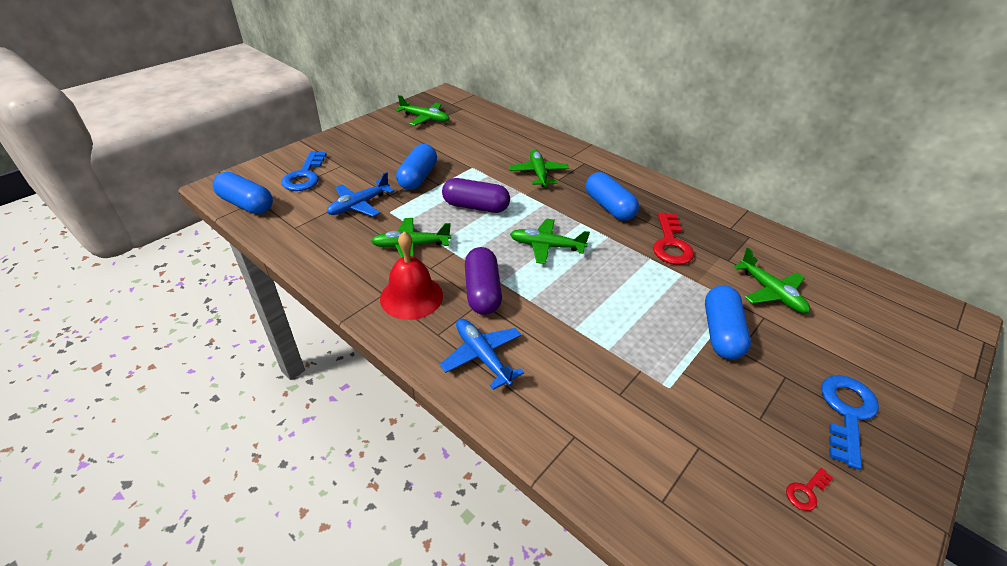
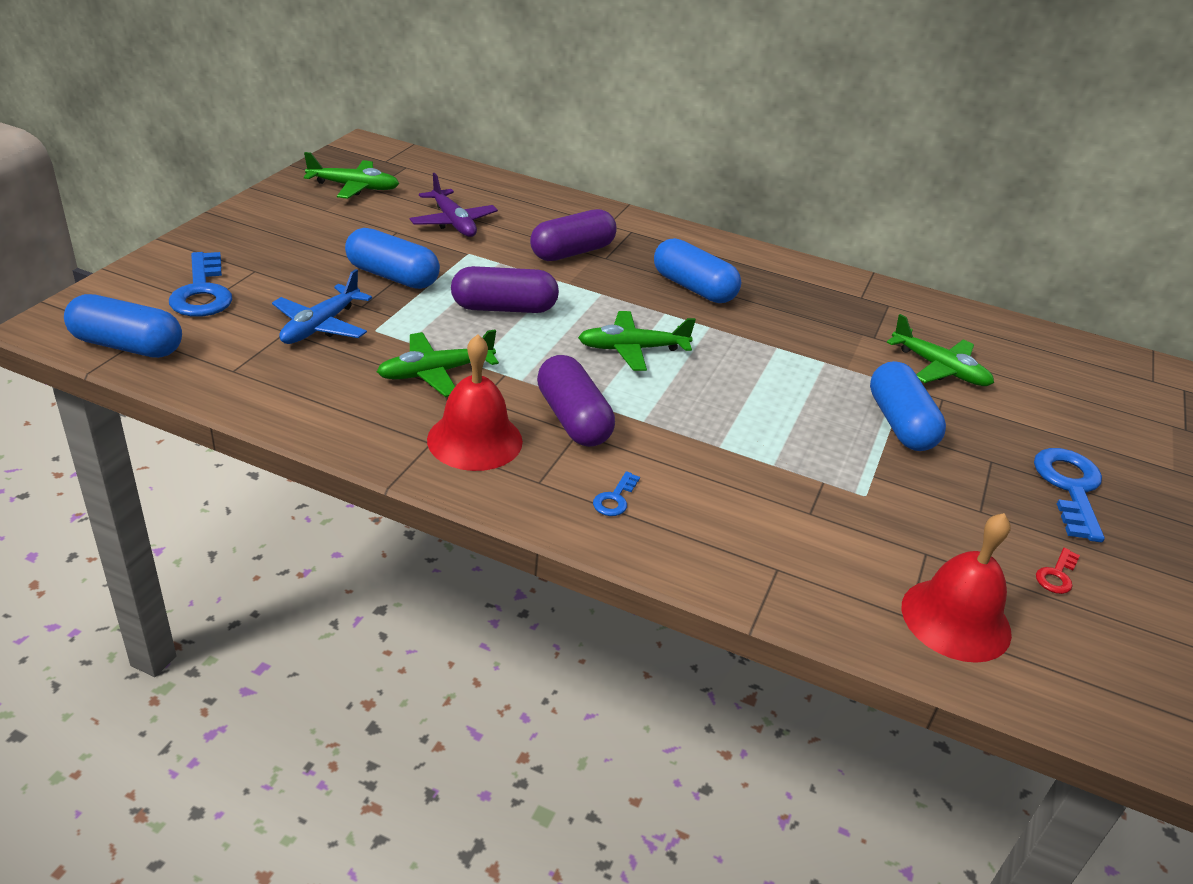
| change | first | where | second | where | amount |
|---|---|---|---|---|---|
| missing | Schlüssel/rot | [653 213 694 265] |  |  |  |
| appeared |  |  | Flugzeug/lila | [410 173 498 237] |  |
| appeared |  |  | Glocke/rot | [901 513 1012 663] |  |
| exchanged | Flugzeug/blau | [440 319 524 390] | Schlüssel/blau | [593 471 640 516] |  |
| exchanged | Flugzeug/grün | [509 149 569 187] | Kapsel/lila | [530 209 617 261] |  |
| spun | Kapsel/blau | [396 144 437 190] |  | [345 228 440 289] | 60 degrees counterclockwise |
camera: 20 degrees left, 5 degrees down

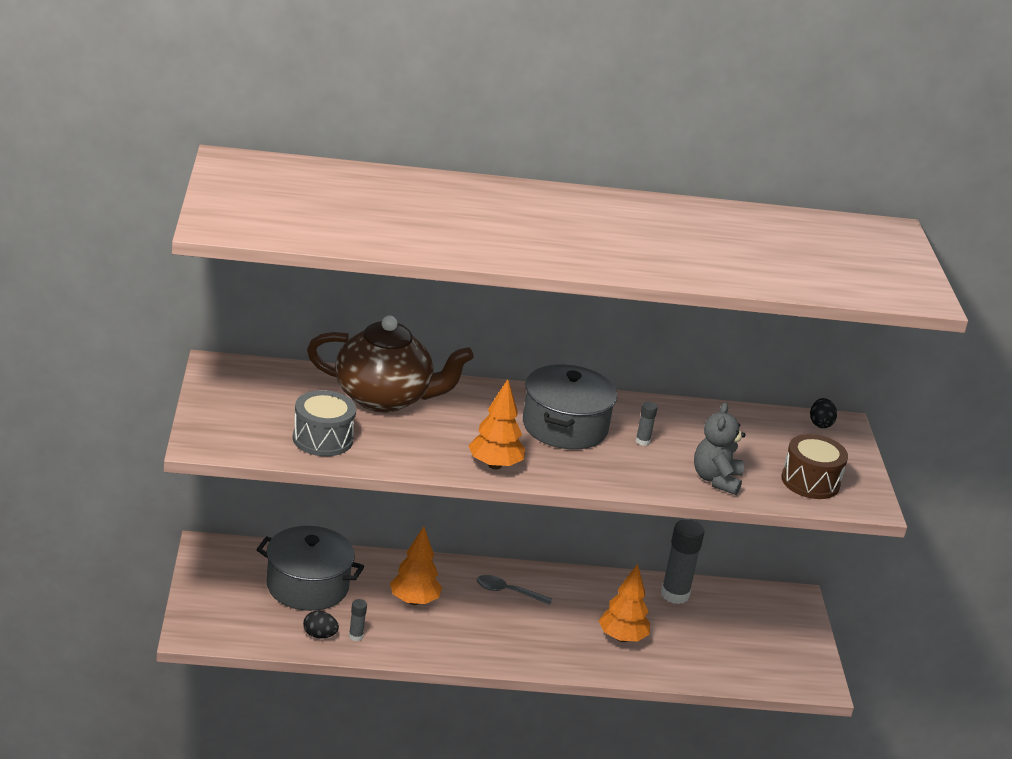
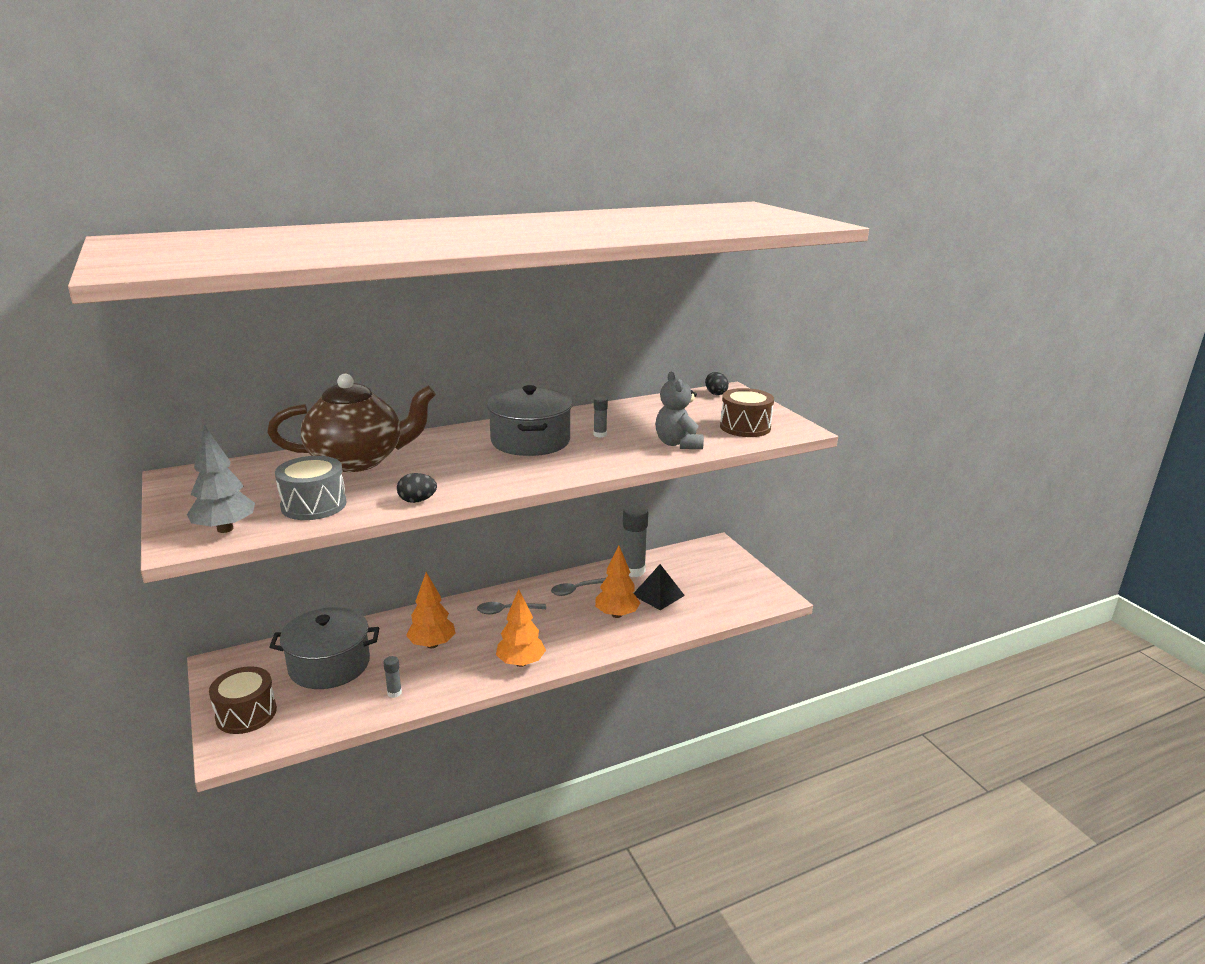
| change | first | where | second | where | amount |
|---|---|---|---|---|---|
| appeared |  |  | Baum/grau | [187 425 255 533] |  |
| appeared |  |  | Trommel/braun | [209 666 277 734] |  |
| appeared |  |  | Löffel/grau | [551 578 606 596] |  |
| appeared |  |  | Pyramide/schwarz | [634 564 685 610] |  |
| relocated | Ei/schwarz | [303 611 339 638] |  | [397 473 437 503] |  |
| relocated | Baum/orange | [468 379 525 469] |  | [496 589 546 667] |  |
camera: 20 degrees left, 5 degrees down

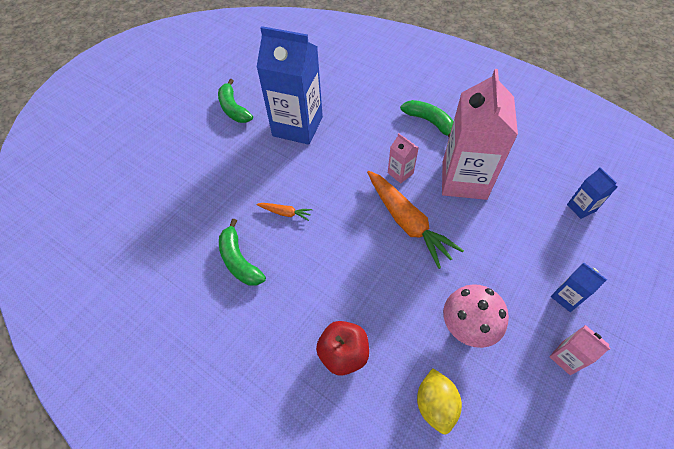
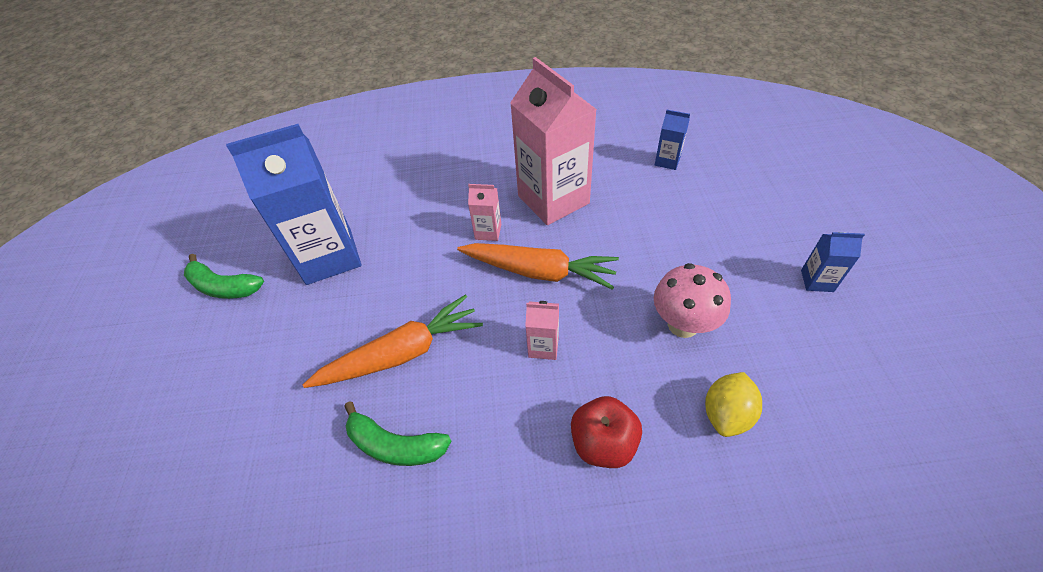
| change | first | where | second | where | amount |
|---|---|---|---|---|---|
| missing | Banane/grün | [400 100 454 137] |  |  |  |
| relocated | Getränkekarton/rosa | [549 325 611 375] |  | [525 301 559 360] |  |
| relocated | Getränkekarton/blau | [551 263 607 312] |  | [801 232 865 292] |  |
| spun | Zitrone/gelb | [417 368 462 435] |  | [705 372 762 437] | 75 degrees clockwise |
| size | Karotte/orange | [256 203 312 221] |  | [303 295 483 388] | x2.21 |
camera: 40 degrees left, 5 degrees down

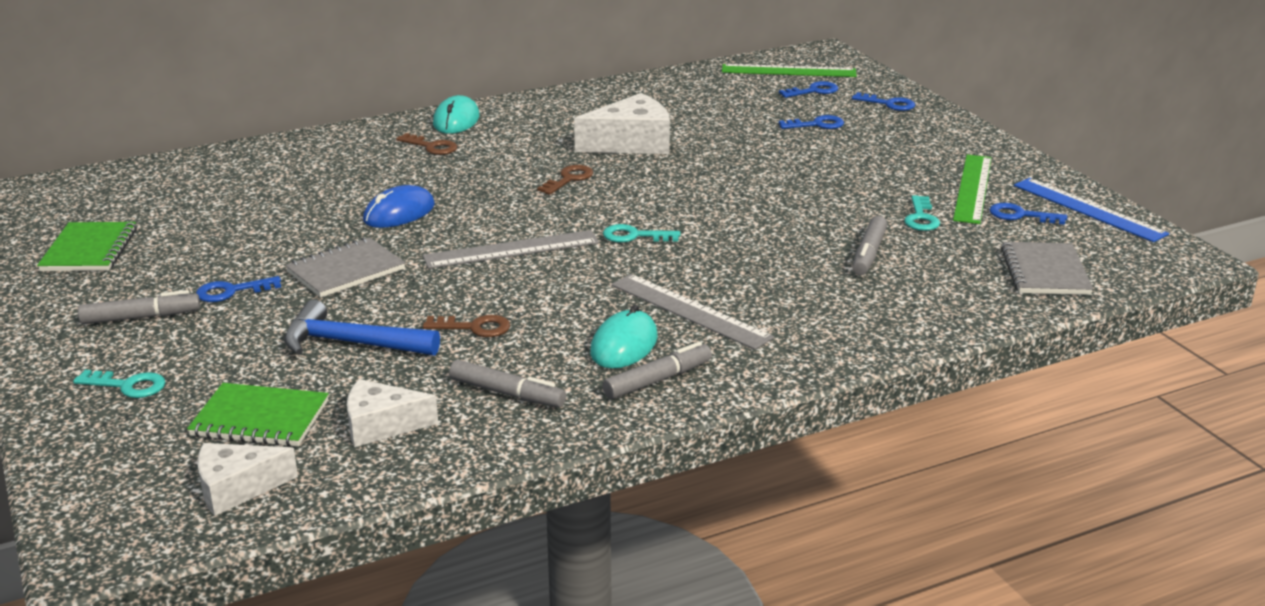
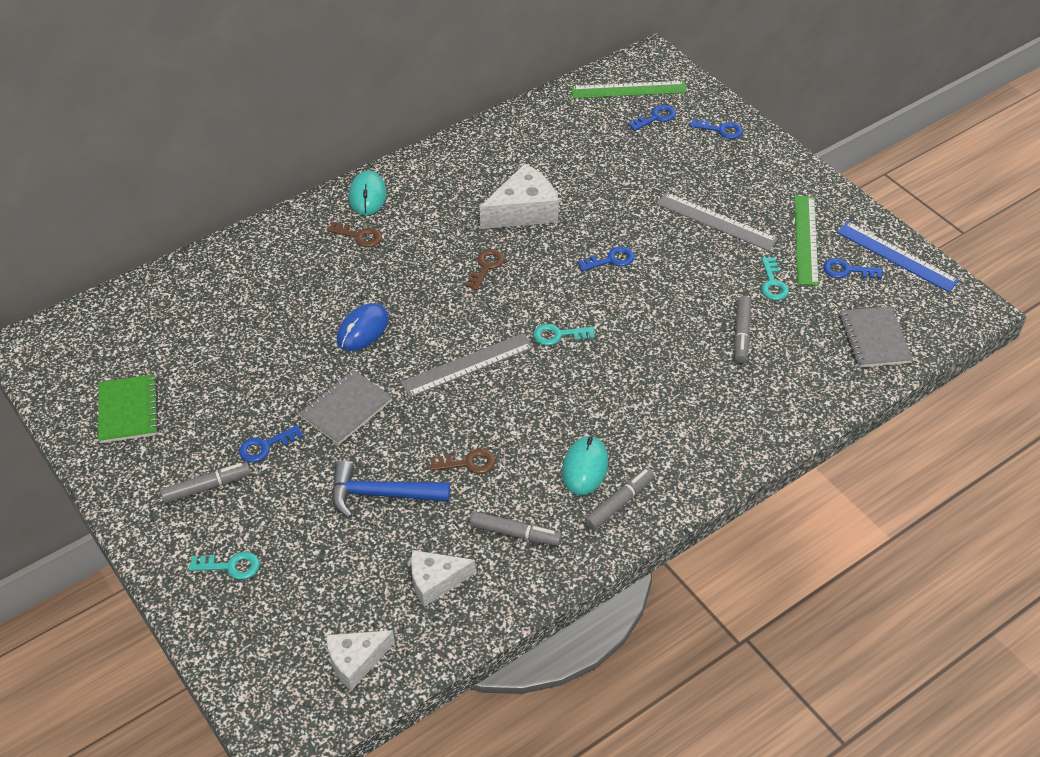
| change | first | where | second | where | amount |
|---|---|---|---|---|---|
| missing | Notizbuch/grün | [187 383 329 447] |  |  |  |
| relocated | Lineal/grau | [611 274 774 350] |  | [657 192 778 251] |  |
| relocated | Schlüssel/blau | [779 115 844 129] |  | [578 246 635 271] |  |
camera: 10 degrees left, 20 degrees up

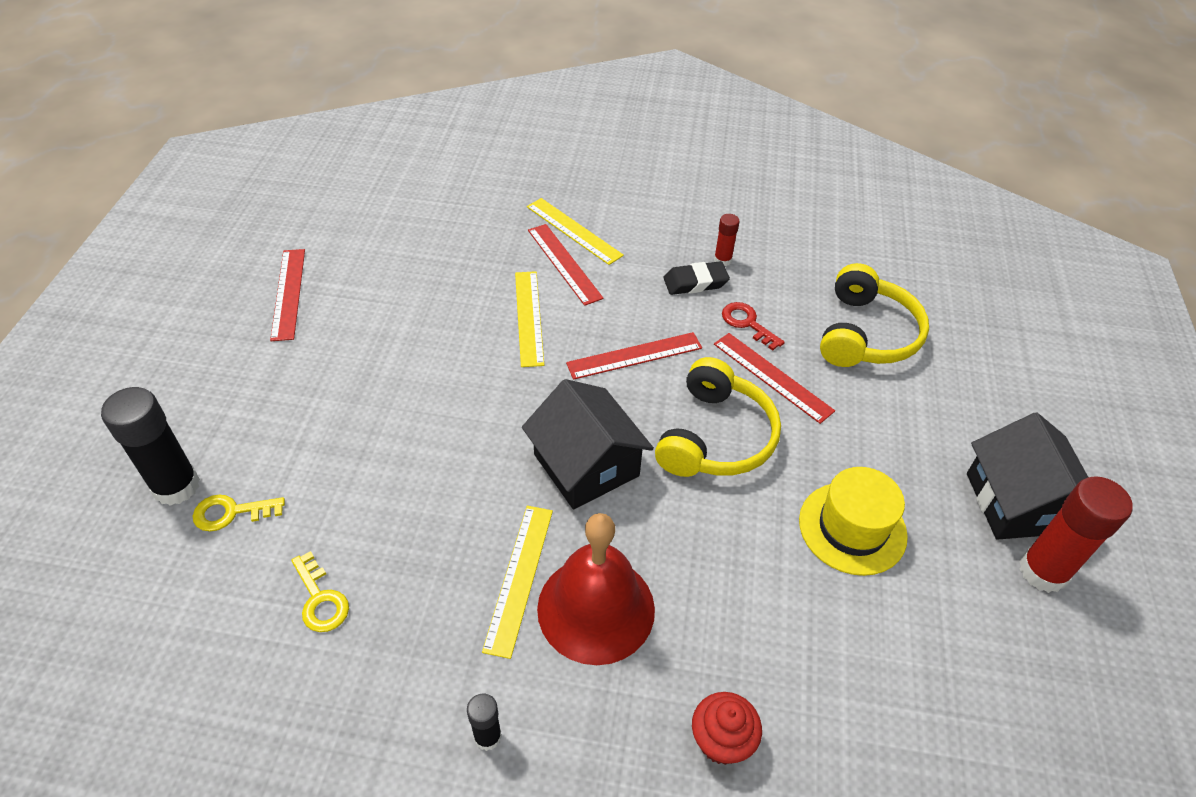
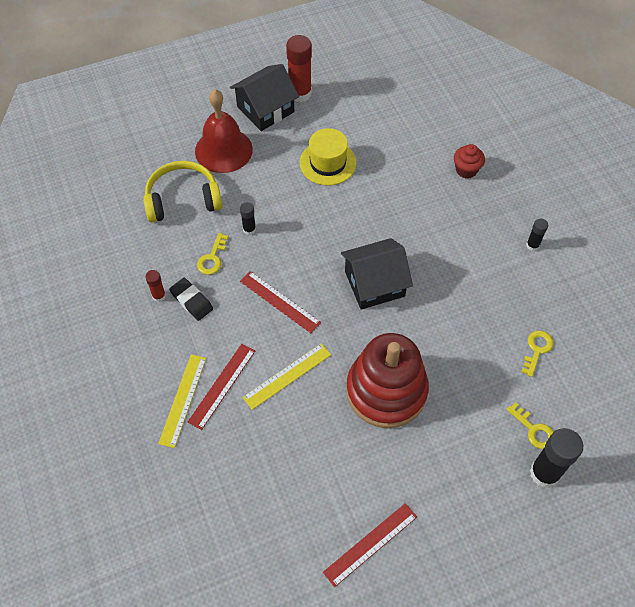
| change | first | where | second | where | amount |
|---|---|---|---|---|---|
| missing | Lineal/gelb | [482 506 553 659] |  |  |  |
| missing | Kopfhörer/gelb | [655 357 781 477] |  |  |  |
| appeared |  |  | Stapelspielzeug/rot | [346 333 429 428] |  |
| relocated | Glocke/rot | [537 513 655 665] |  | [195 89 253 173] |  |
| exchanged | Lineal/rot | [714 333 835 424] | Klebestift/schwarz | [240 202 256 235] |  |
| colour | Schlüssel/rot | [722 302 785 351] | Schlüssel/gelb | [197 233 228 275] |  |
| spun | Haus/schwarz | [522 379 654 509] |  | [341 238 413 309] | 45 degrees clockwise |
camera: 120 degrees left, 10 degrees up

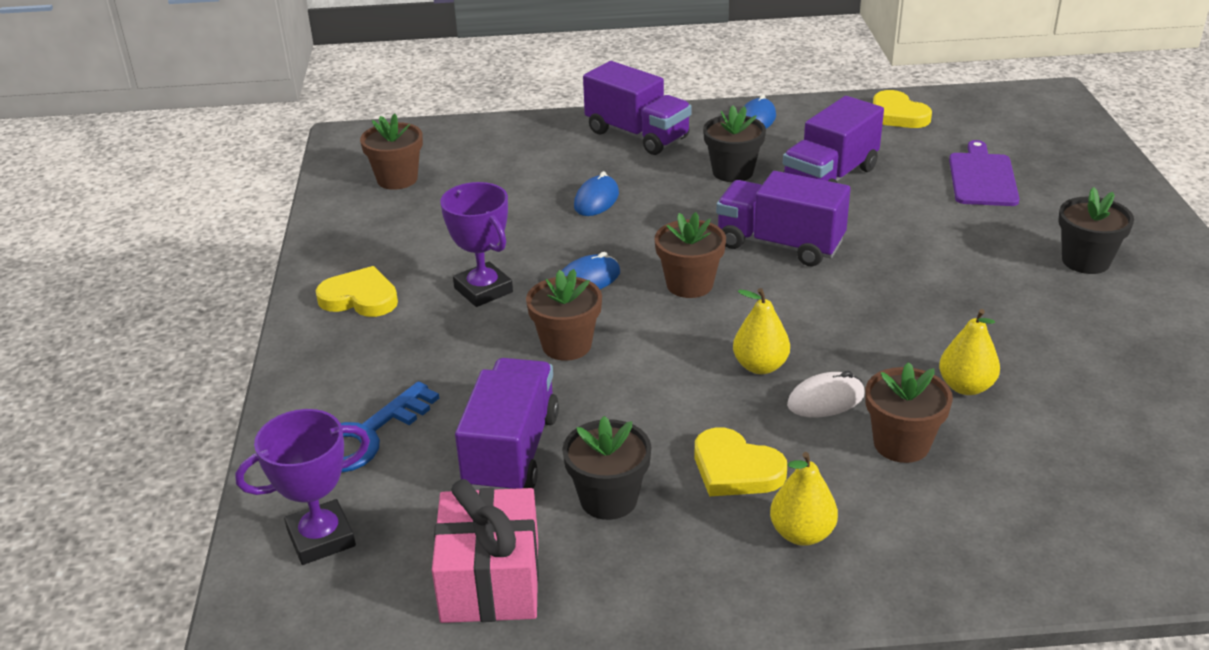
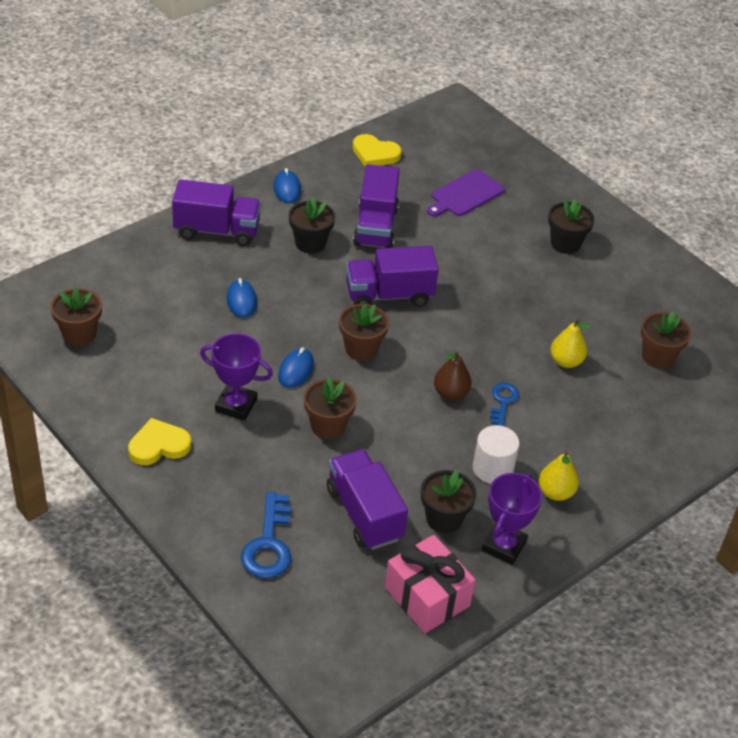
| change | first | where | second | where | amount |
|---|---|---|---|---|---|
| relocated | Pokal/lila | [235 409 370 565] |  | [481 473 542 565] |  |
| relocated | Blumentopf/braun | [866 362 953 463] |  | [641 311 691 369] |  |
| exchanged | Herz/gelb | [695 427 787 496] | Vollzylinder/weiß | [473 425 520 484] |  |
| exchanged | Computermaus/weiß | [787 371 865 417] | Schlüssel/blau | [490 383 519 426] |  |
| colour | Birne/gelb | [733 288 790 374] | Birne/braun | [434 350 472 400] |  |
| spun | Schneidebrett/lila | [949 140 1020 206] |  | [427 169 505 216] | 105 degrees counterclockwise |
camera: 40 degrees left, 10 degrees up

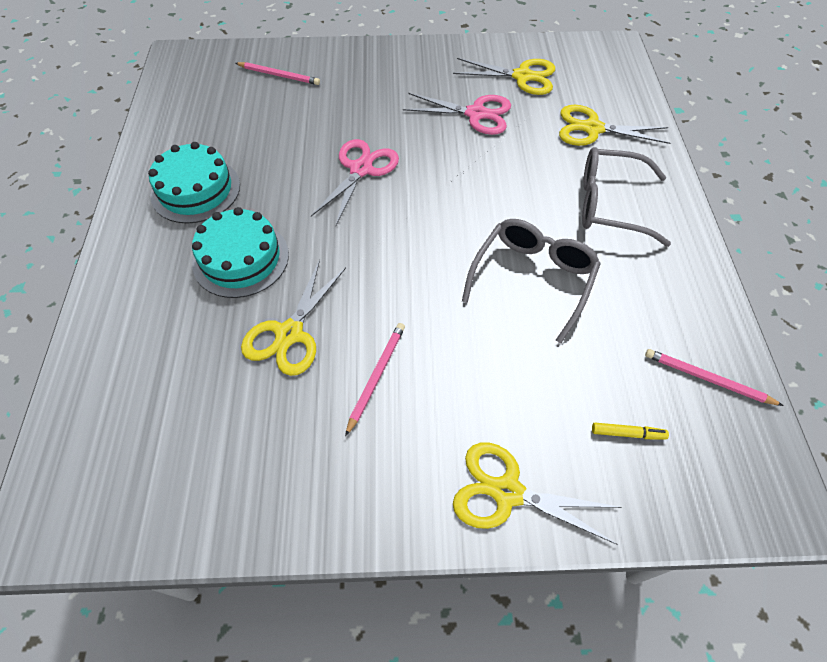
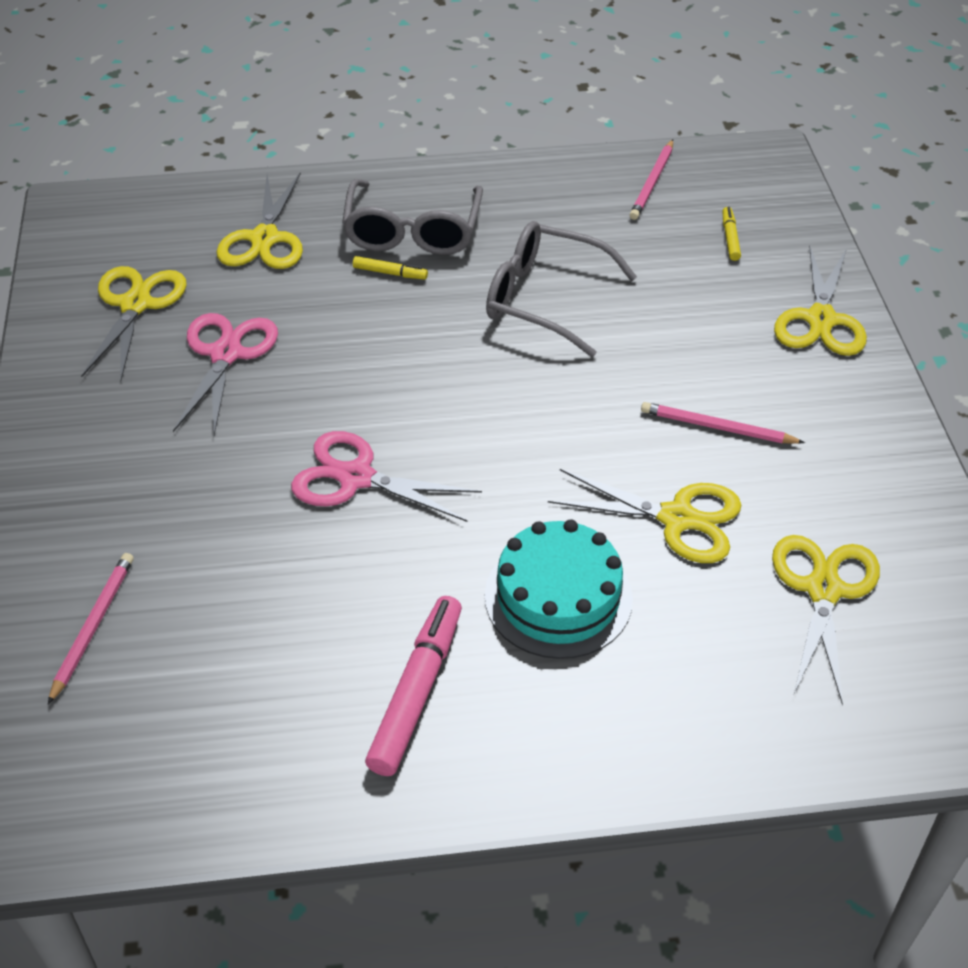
| change | first | where | second | where | amount |
|---|---|---|---|---|---|
| appeared |  |  | Filzstift/gelb | [353 256 428 280] |  |
| appeared |  |  | Schere/gelb | [772 535 880 705] |  |
| exchanged | Kuchen/türkis | [148 142 240 223] | Filzstift/rosa | [365 596 462 776] |  |
camera: 95 degrees left, 10 degrees down

